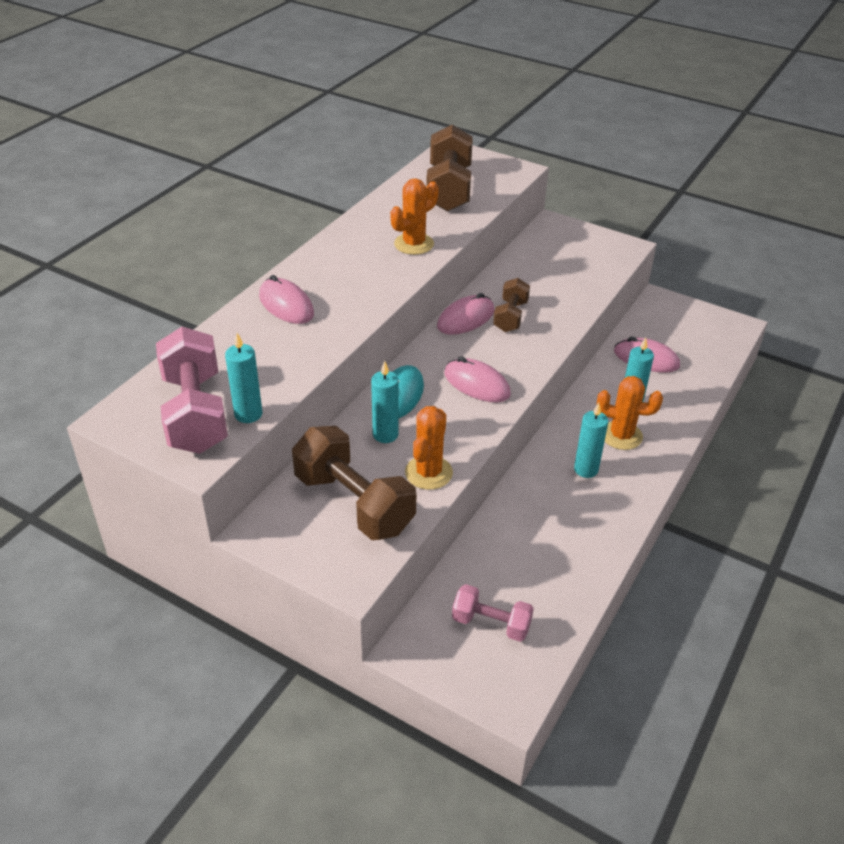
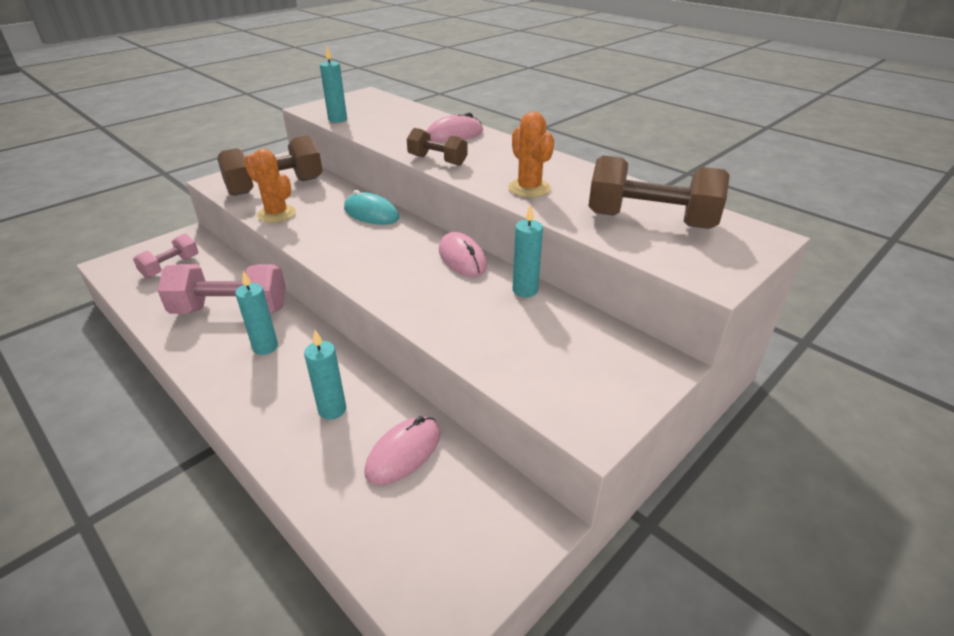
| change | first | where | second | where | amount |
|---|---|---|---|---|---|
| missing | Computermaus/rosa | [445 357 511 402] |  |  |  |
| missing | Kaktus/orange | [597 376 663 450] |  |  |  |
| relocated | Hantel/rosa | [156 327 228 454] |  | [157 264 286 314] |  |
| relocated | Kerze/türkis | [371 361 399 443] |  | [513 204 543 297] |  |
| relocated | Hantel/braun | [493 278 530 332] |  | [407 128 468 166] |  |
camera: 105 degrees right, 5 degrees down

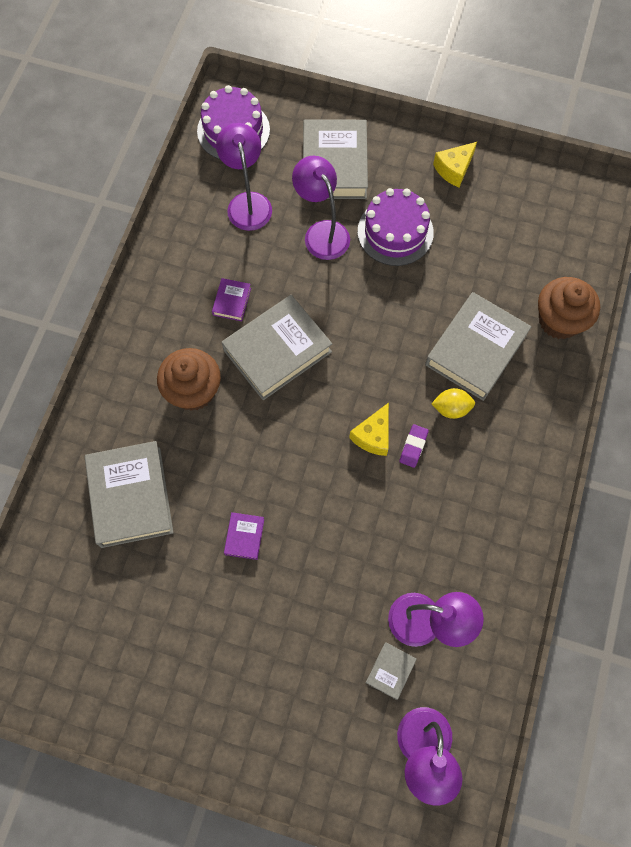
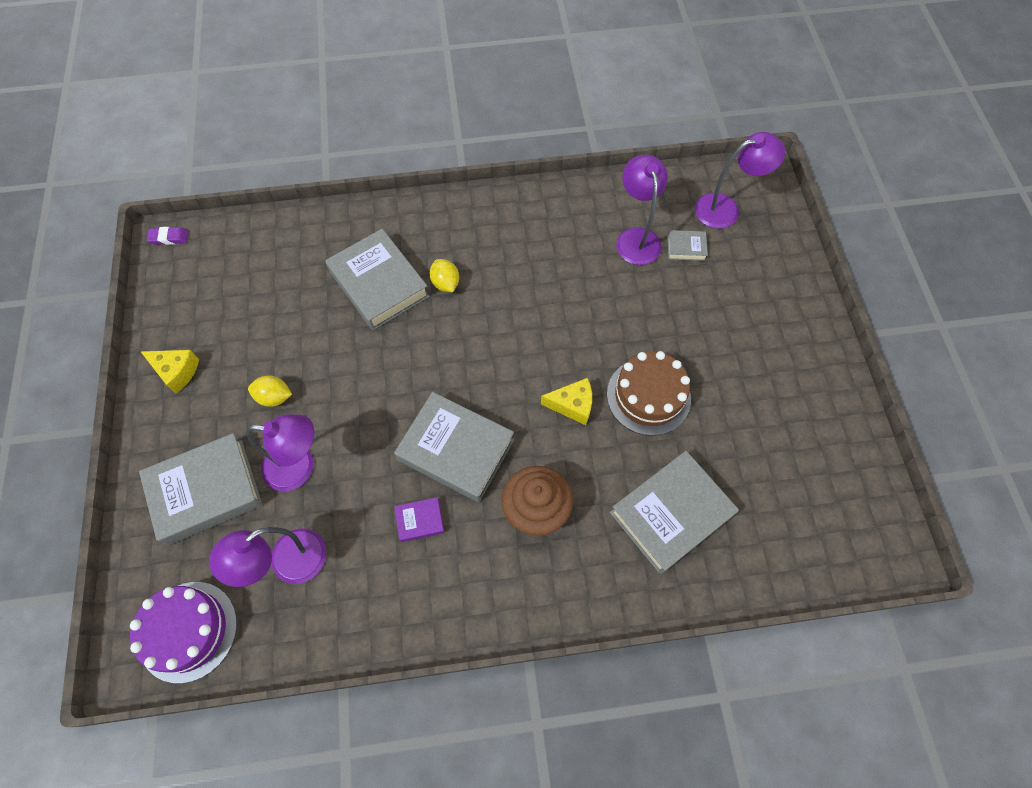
| change | first | where | second | where | amount |
|---|---|---|---|---|---|
| missing | Muffin/braun | [538 277 600 339] |  |  |  |
| relocated | Käse/gelb | [349 403 389 456] |  | [541 378 592 425] |  |
| relocated | Radiergummi/lila | [399 424 429 468] |  | [147 227 189 245] |  |
| exchanged | Buch/lila | [224 512 264 560] | Kuchen/braun | [607 351 691 436] |  |
| exchanged | Kuchen/lila | [358 188 434 266] | Zitrone/gelb | [248 375 292 407] |  |
| spun | Lampe/lila | [292 156 350 260] |  | [247 414 314 491] | 120 degrees counterclockwise |
| spun | Buch/grau | [425 292 532 401] |  | [325 229 430 330] | 45 degrees clockwise |
camera: 115 degrees left, 5 degrees down

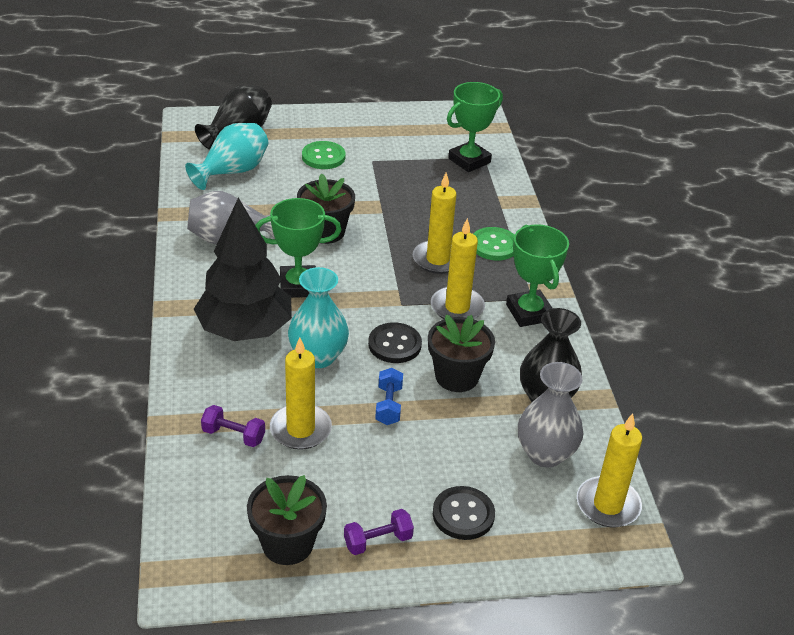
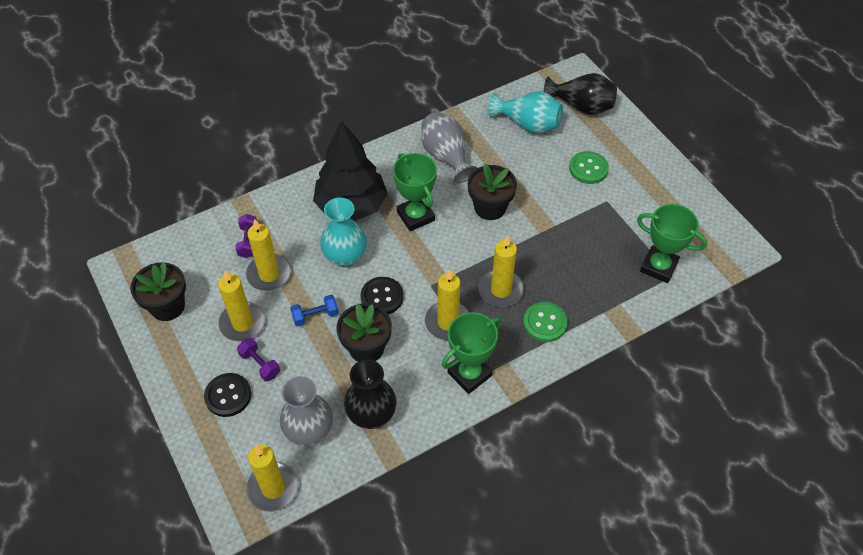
| change | first | where | second | where | amount |
|---|---|---|---|---|---|
| appeared |  |  | Kerze/gelb | [218 270 265 341] |  |
| relocated | Hantel/lila | [344 509 414 555] |  | [237 338 280 382] |  |
camera: 70 degrees right, 15 degrees up

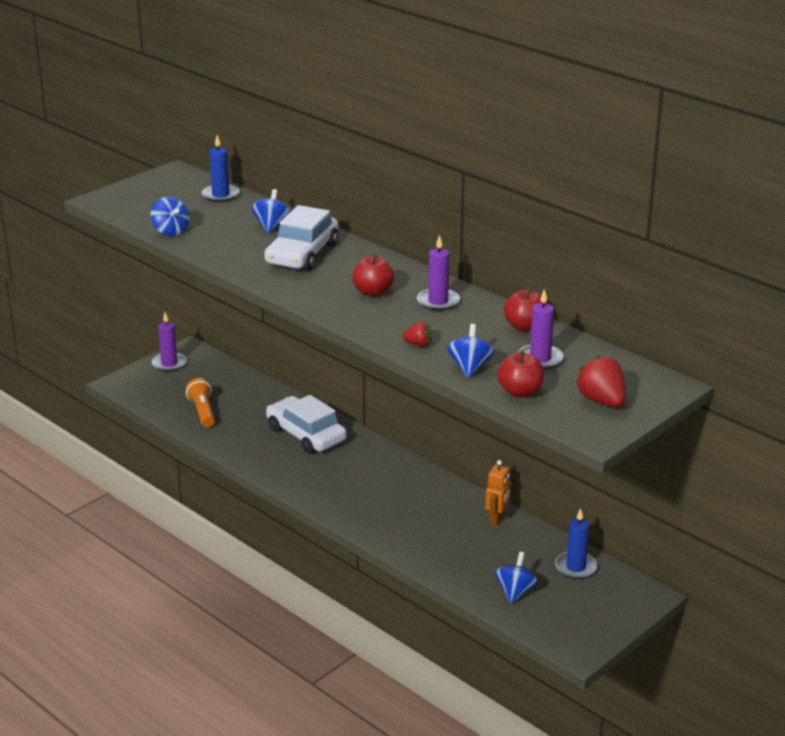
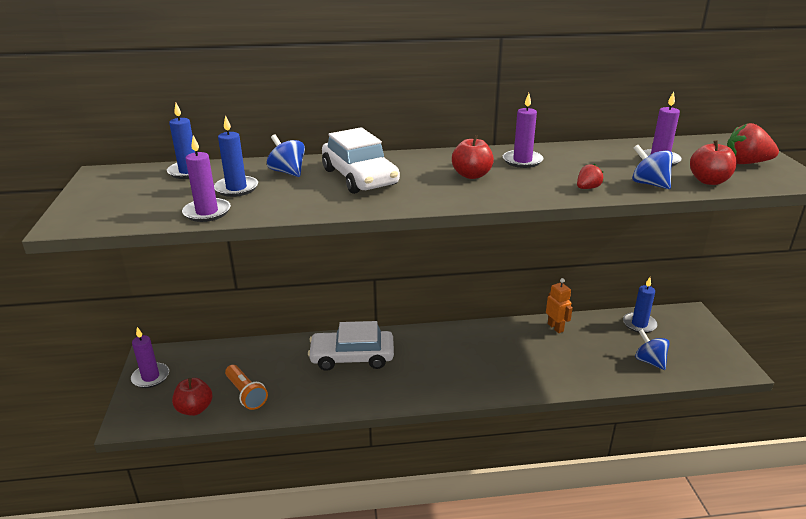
| change | first | where | second | where | amount |
|---|---|---|---|---|---|
| appeared |  |  | Kerze/blau | [214 115 258 197] |  |
| relocated | Apfel/rot | [504 288 542 332] |  | [172 378 213 416] |  |
| exchanged | Kreisel/blau | [151 197 190 236] | Kerze/lila | [182 135 231 222] |  |
| spun | Taschenlampe/orange | [186 378 215 427] |  | [225 365 268 410] | 150 degrees counterclockwise |
camera: 50 degrees left, 0 degrees up

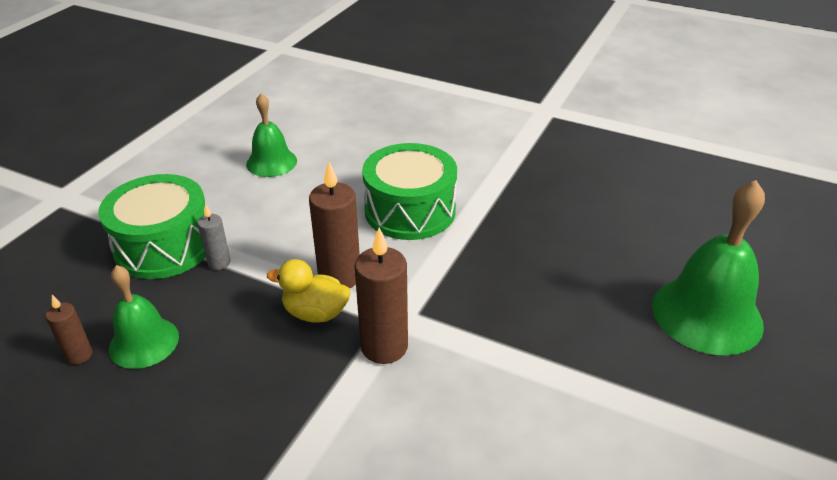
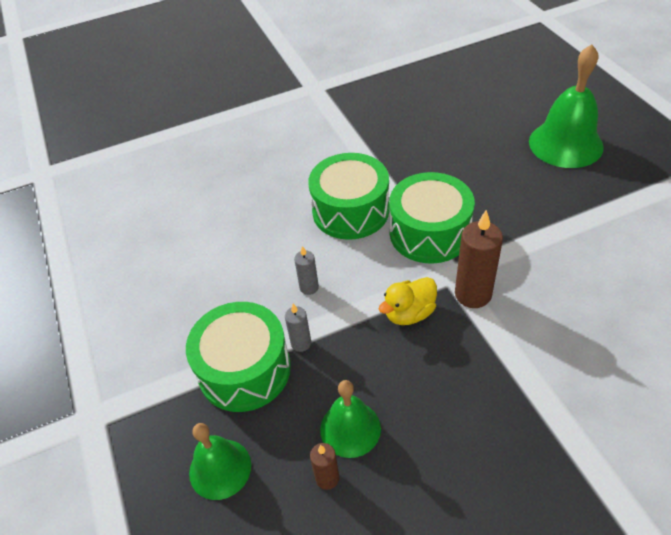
| change | first | where | second | where | amount |
|---|---|---|---|---|---|
| missing | Kerze/braun | [309 162 360 288] |  |  |  |
| appeared |  |  | Kerze/grau | [294 246 319 295] |  |
| appeared |  |  | Trommel/grün | [389 172 475 264] |  |
| relocated | Glocke/grün | [246 93 297 177] |  | [189 423 251 500] |  |
camera: 45 degrees left, 10 degrees up

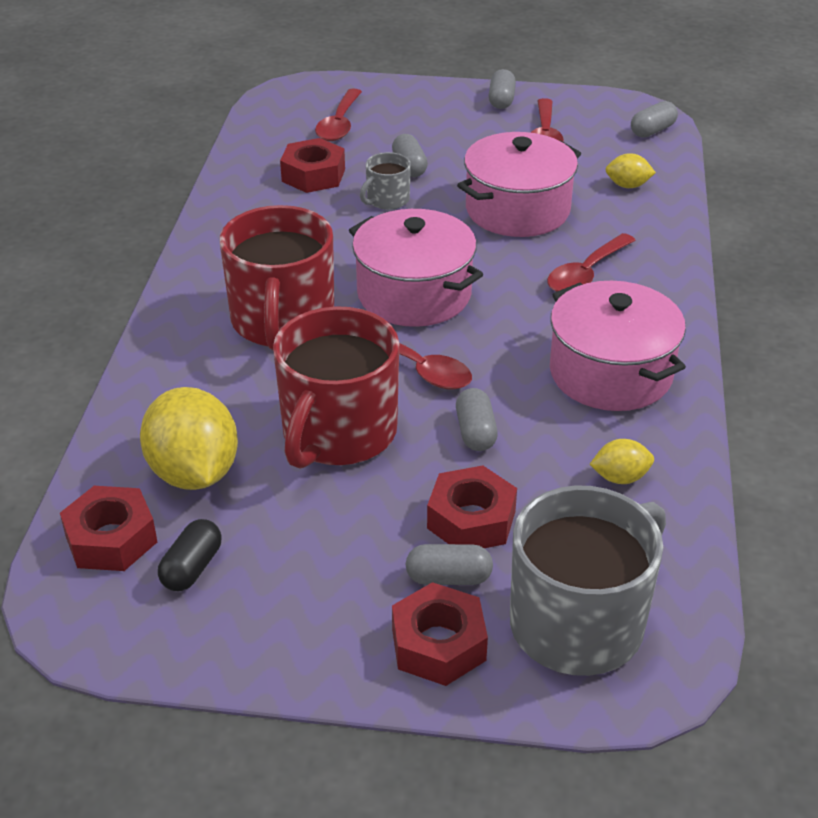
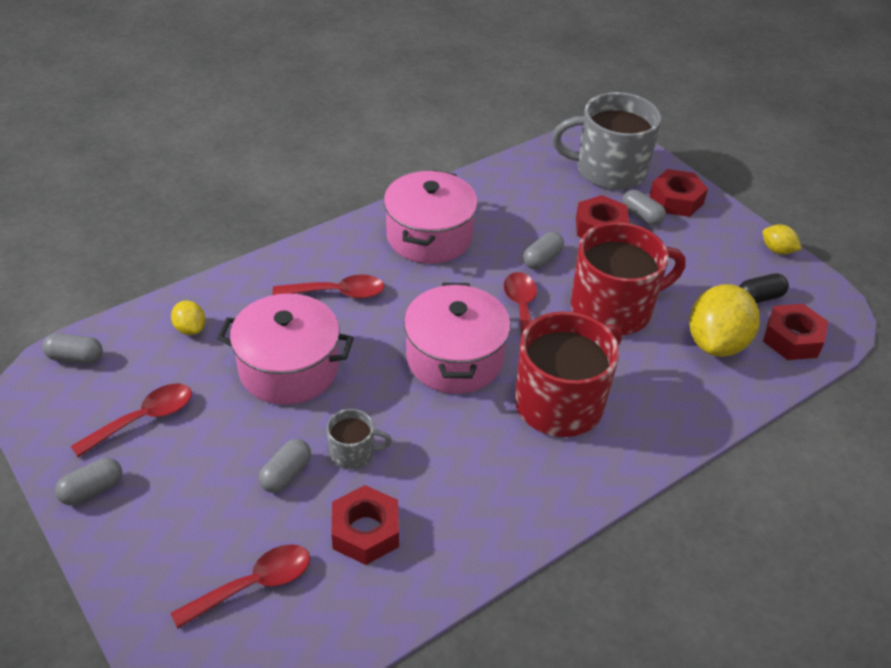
| change | first | where | second | where | amount |
|---|---|---|---|---|---|
| relocated | Zitrone/gelb | [589 439 654 484] |  | [763 224 801 255] |  |
camera: 135 degrees left, 5 degrees up

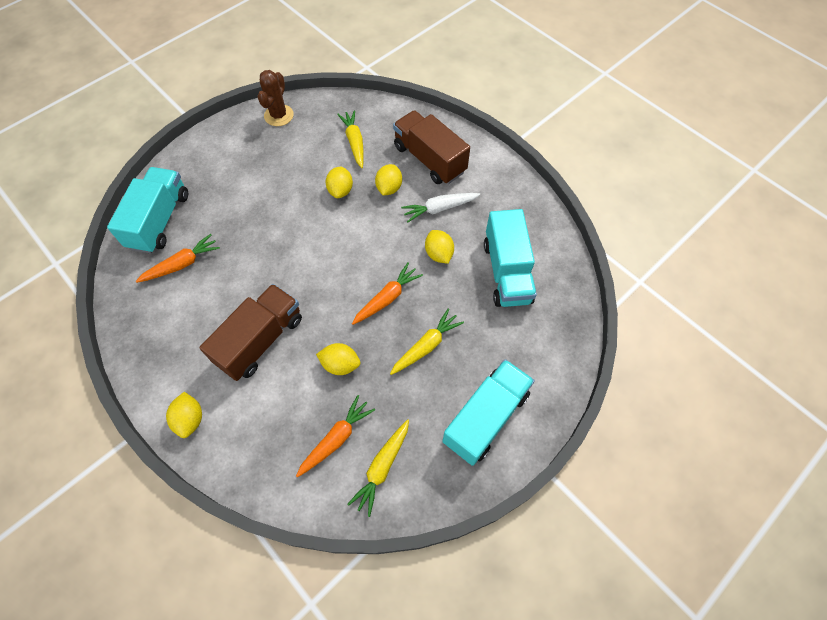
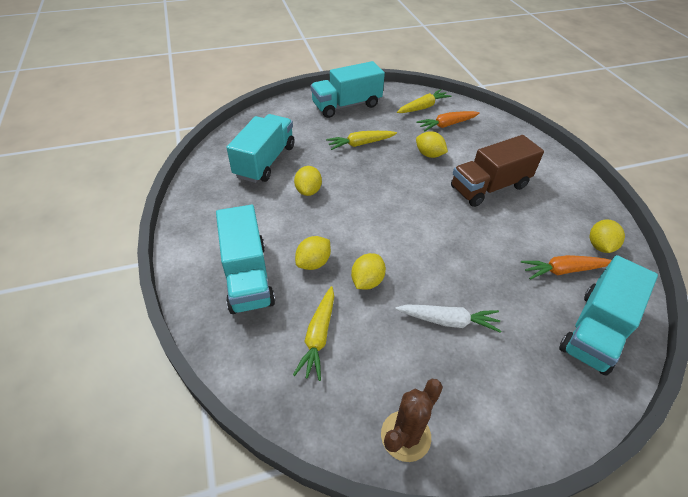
| change | first | where | second | where | amount |
|---|---|---|---|---|---|
| missing | Karotte/orange | [352 263 423 325] |  |  |  |
| relocated | Zitrone/gelb | [166 392 202 438] |  | [590 219 625 253] |  |
| relocated | Karotte/weiß | [401 193 480 223] |  | [395 304 501 333] |  |
| colour | Lastwagen/braun | [393 110 470 184] | Lastwagen/türkis | [216 205 275 314] |  |
camera: 155 degrees left, 15 degrees down

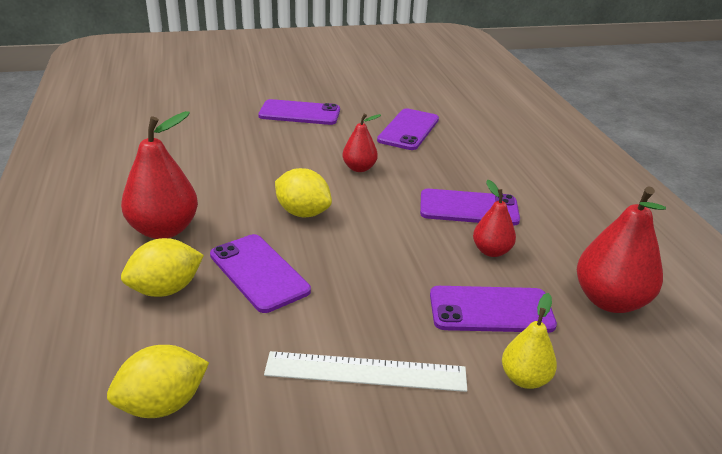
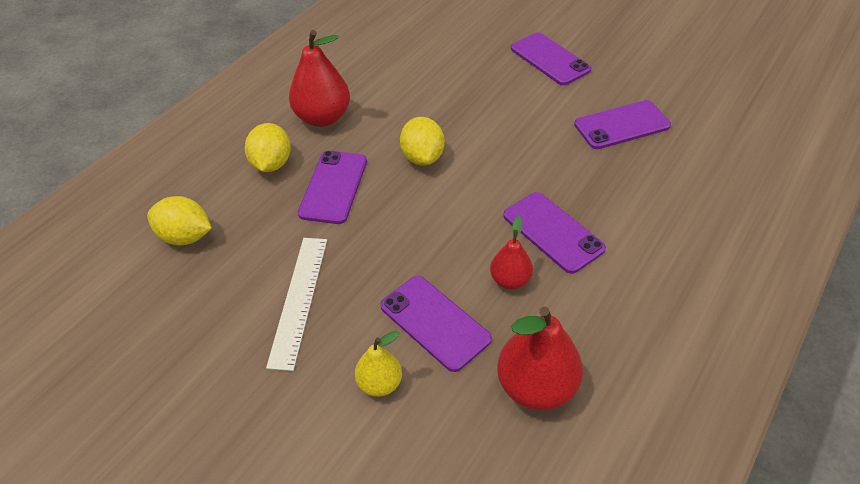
| change | first | where | second | where | amount |
|---|---|---|---|---|---|
| missing | Birne/rot | [342 113 381 172] |  |  |  |
| spun | Zitrone/gelb | [121 238 204 297] |  | [245 123 291 172] | 75 degrees clockwise |
| spun | Lineal/weiß | [264 351 467 392] |  | [266 238 327 371] | 45 degrees clockwise |
camera: 50 degrees right, 15 degrees up

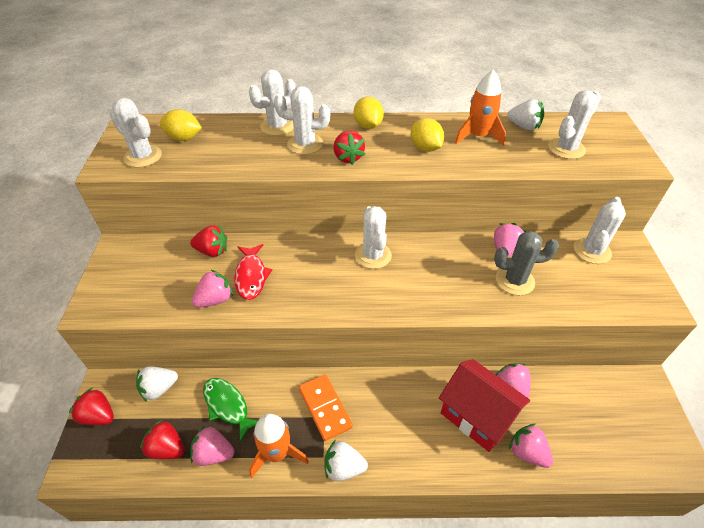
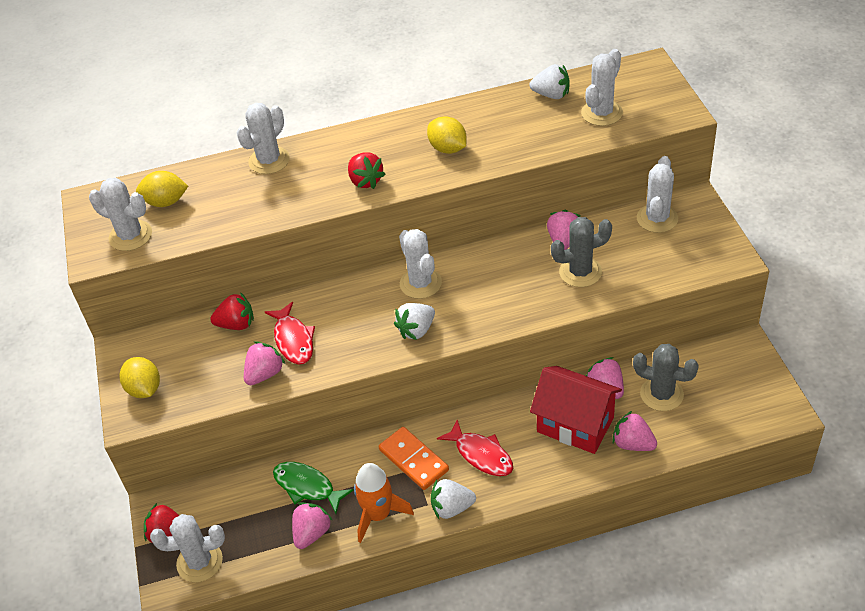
| change | first | where | second | where | amount |
|---|---|---|---|---|---|
| missing | Erdbeere/rot | [140 419 185 459] |  |  |  |
| missing | Rakete/orange | [455 70 506 146] |  |  |  |
| appeared |  |  | Fisch/rot | [437 420 513 476] |  |
| appeared |  |  | Kaktus/grau | [633 344 699 411] |  |
| relocated | Erdbeere/weiß | [136 366 178 402] |  | [394 303 435 340] |  |
| relocated | Kaktus/weiß | [274 86 330 155] |  | [150 514 225 582] |  |
| relocated | Zitrone/gelb | [354 97 384 129] |  | [120 357 160 398] |  |
| spun | Erdbeere/rosa | [190 425 235 466] |  | [292 502 333 549] | 120 degrees clockwise |
camera: 10 degrees left, 0 degrees up

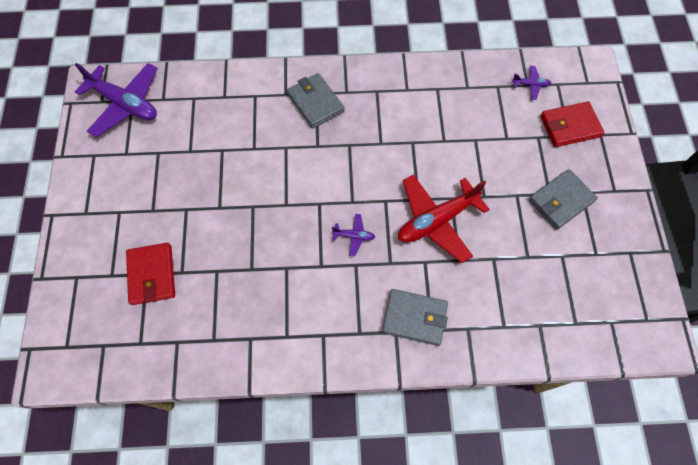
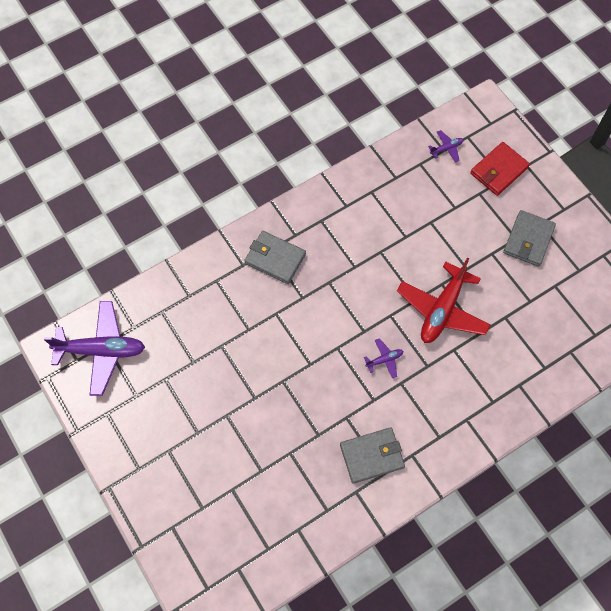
| change | first | where | second | where | amount |
|---|---|---|---|---|---|
| missing | Geldbörse/rot | [126 243 175 305] |  |  |  |
| relocated | Geldbörse/grau | [382 289 448 346] |  | [340 427 405 484] |  |
camera: 30 degrees left, 0 degrees up

